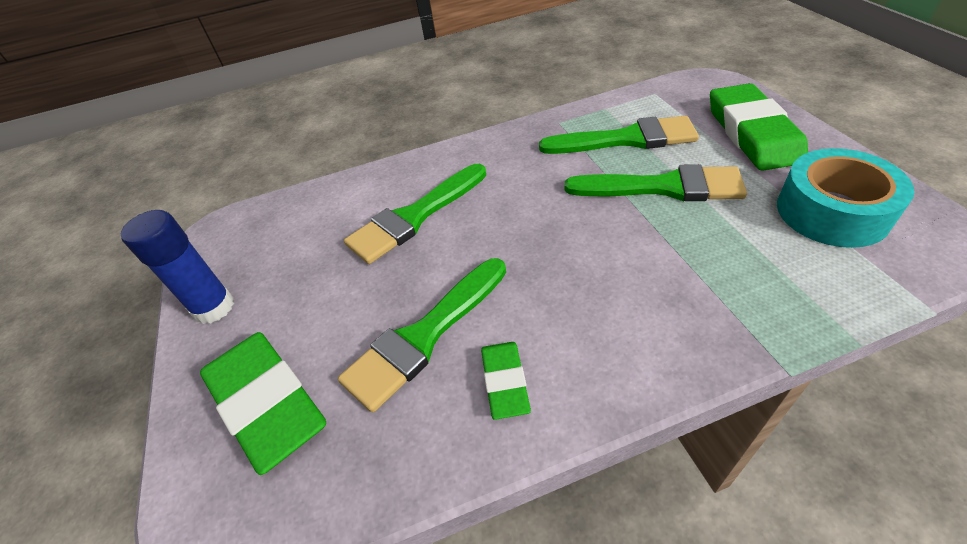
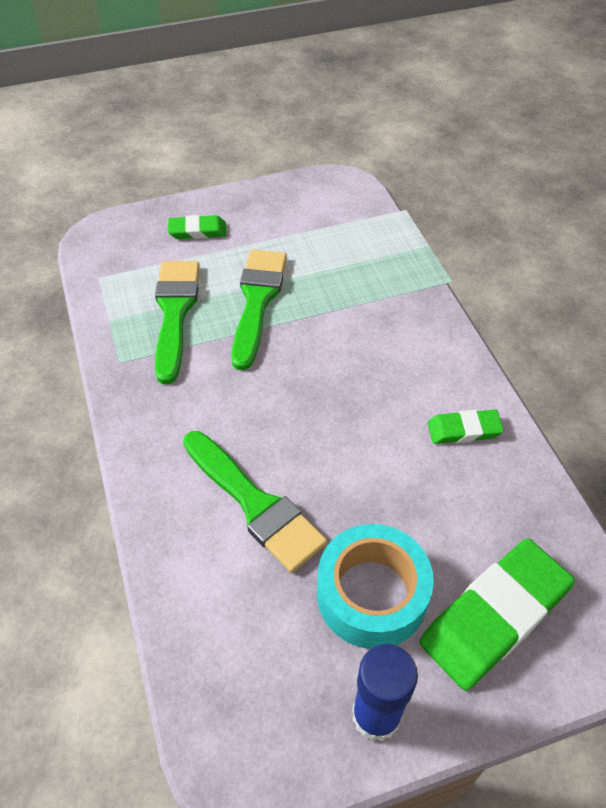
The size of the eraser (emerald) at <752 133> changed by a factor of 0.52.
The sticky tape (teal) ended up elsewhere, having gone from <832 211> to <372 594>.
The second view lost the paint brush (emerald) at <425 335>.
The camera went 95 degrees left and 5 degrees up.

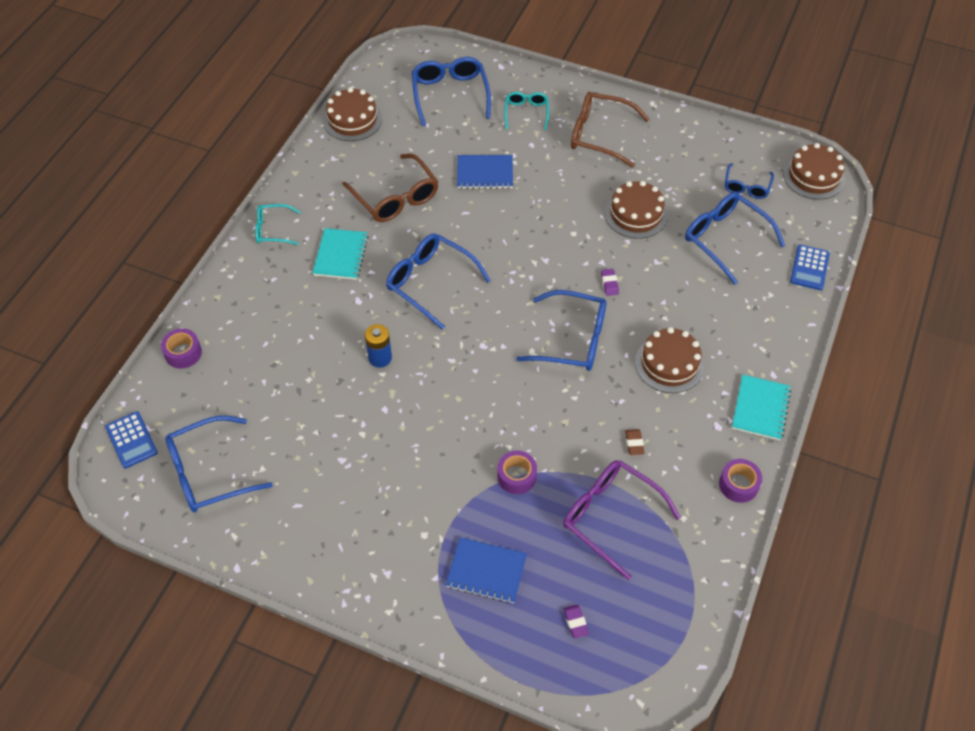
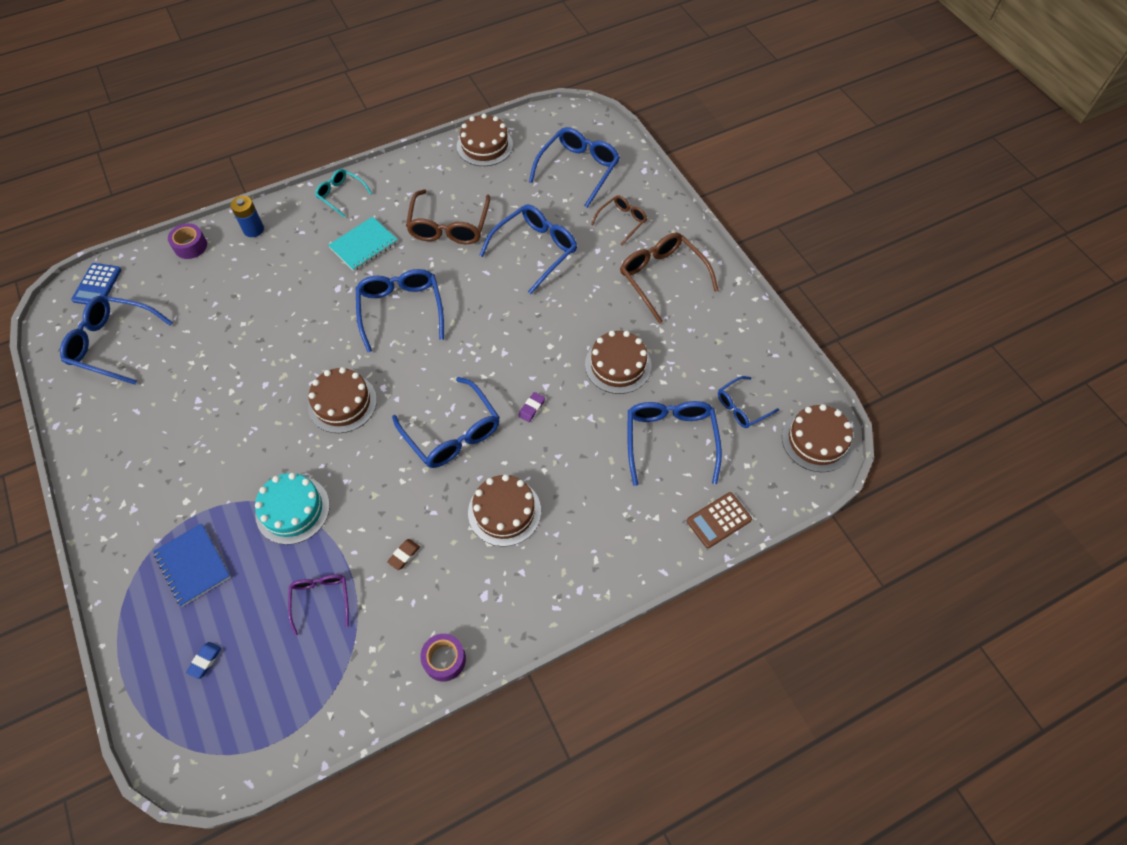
What was the eyeglasses (teal) at <526 113> turned into the eyeglasses (brown) at <622 221>.
Where the notepad (royal blue) stood at <485 173>, the eyeglasses (royal blue) came to stand at <535 250>.
What was the adding machine (royal blue) at <809 268> turned into the adding machine (brown) at <718 520>.
The battery (royal blue) ended up elsewhere, having gone from <380 358> to <253 229>.
The second view lost the notepad (teal) at <760 408>.
Where the sticky tape (purple) stood at <516 476>, the gateau (teal) came to stand at <292 510>.
The size of the eyeglasses (purple) at <610 516> changed by a factor of 0.58.
What was the eraser (purple) at <575 622> turned into the eraser (royal blue) at <205 661>.
The second view gained the gateau (brown) at <342 403>.
The camera went 40 degrees right and 5 degrees up.

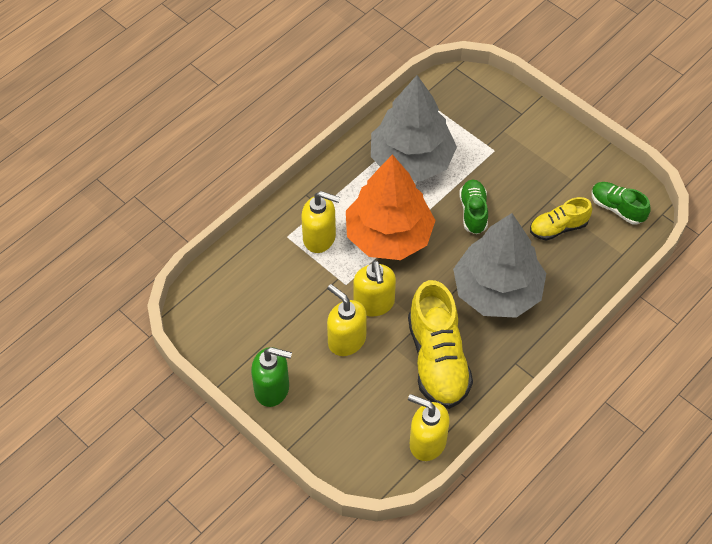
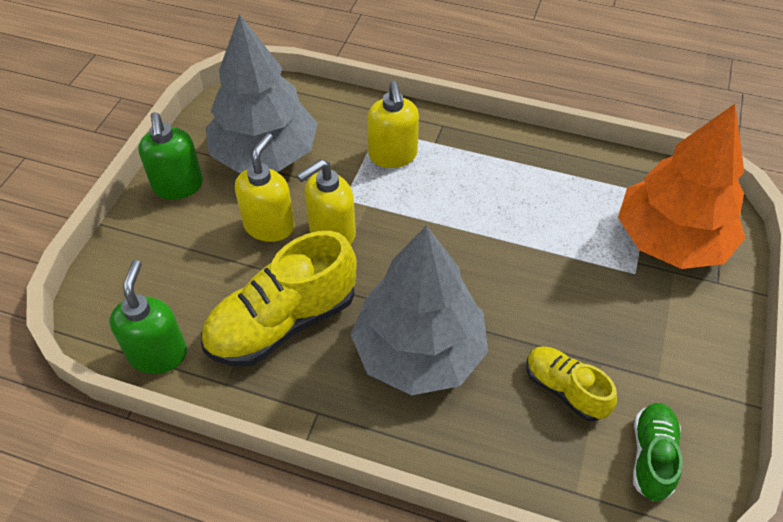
The toy tree (grey) ended up elsewhere, having gone from <411 160> to <265 154>.
The toy tree (orange-coloured) ended up elsewhere, having gone from <389 236> to <671 240>.
The second view lost the shoe (emerald) at <473 212>.
What was the soap dispenser (golden) at <427 442> turned into the soap dispenser (emerald) at <158 354>.
The camera went 65 degrees right and 5 degrees down.

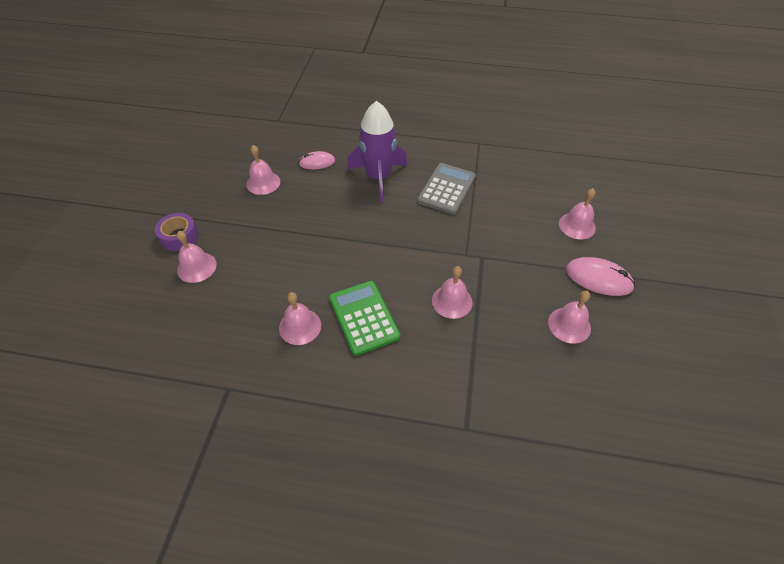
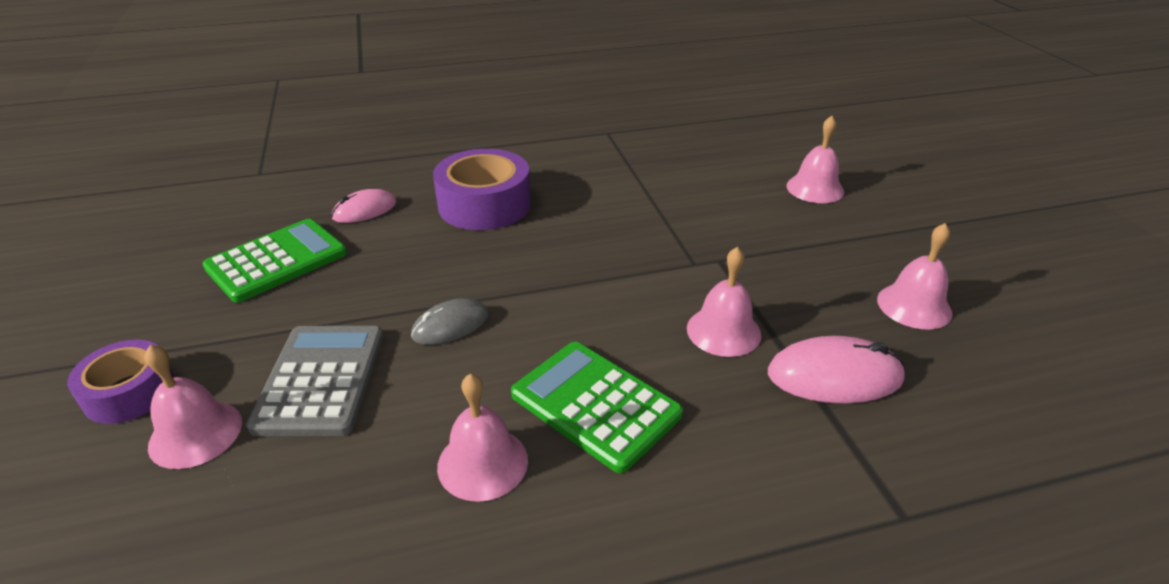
Where the rocket (purple) stood at <378 177>, the sticky tape (purple) came to stand at <484 204>.
Where the bell (rosy) stood at <263 183>, the adding machine (emerald) came to stand at <277 261>.
The adding machine (grey) ended up elsewhere, having gone from <446 189> to <321 380>.
The PC mouse (rosy) ended up elsewhere, having gone from <598 278> to <834 376>.
The second view gained the PC mouse (grey) at <450 325>.
The camera went 25 degrees left and 15 degrees down.

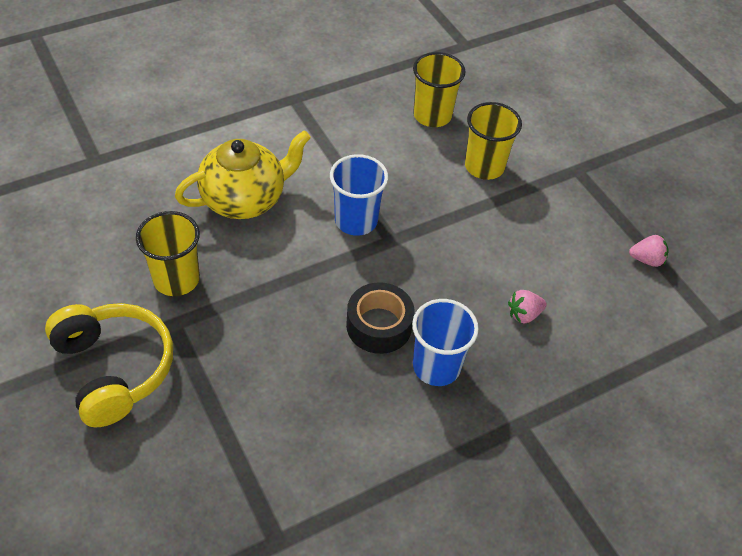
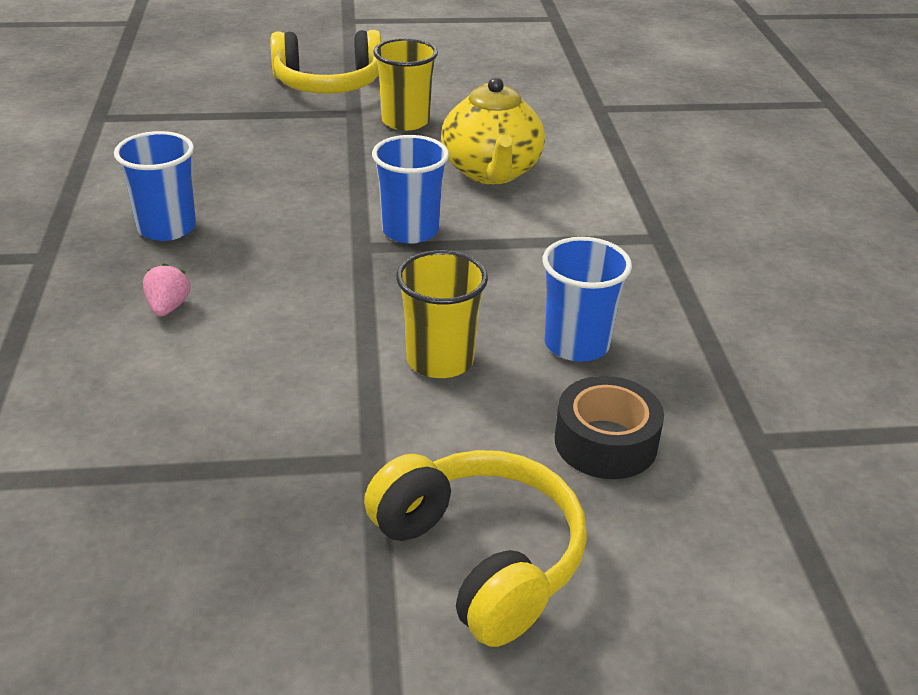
What was the cup (golden) at <432 115> turned into the cup (royal blue) at <576 344>.
The second view lost the berry (rosy) at <646 260>.
The sticky tape (jet-black) ended up elsewhere, having gone from <379 325> to <605 442>.
The second view gained the headphones (golden) at <481 558>.
The camera went 115 degrees right and 15 degrees down.

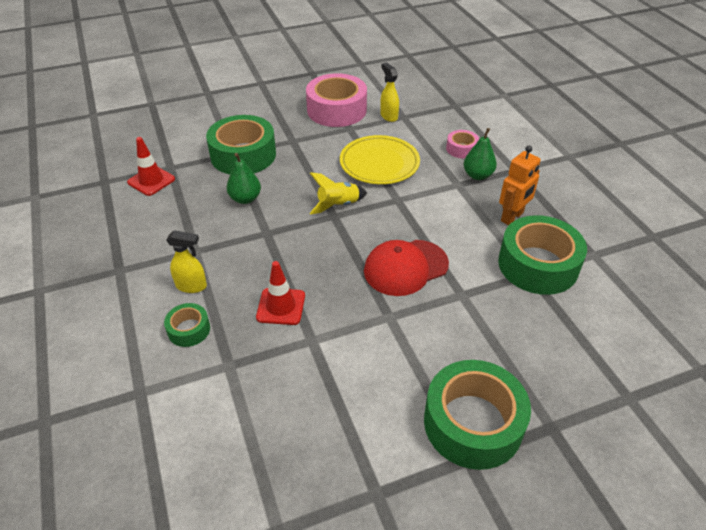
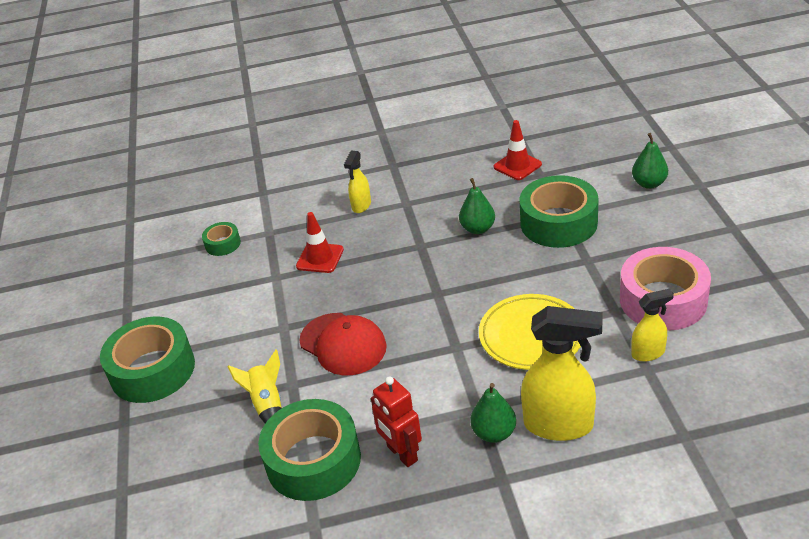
Where the sticky tape (rosy) stood at <461 149>, the spray bottle (golden) came to stand at <559 425>.
What was the robot (orange-coloured) at <512 217> turned into the robot (scarlet) at <402 454>.
The rocket (golden) ended up elsewhere, having gone from <338 205> to <267 404>.
The cap (scarlet) at <405 267> ended up facing another way, 150 degrees clockwise from before.
The sticky tape (emerald) ended up elsewhere, having gone from <189 330> to <223 244>.
The second view gained the pear fruit (emerald) at <649 183>.
The camera went 105 degrees right and 5 degrees down.

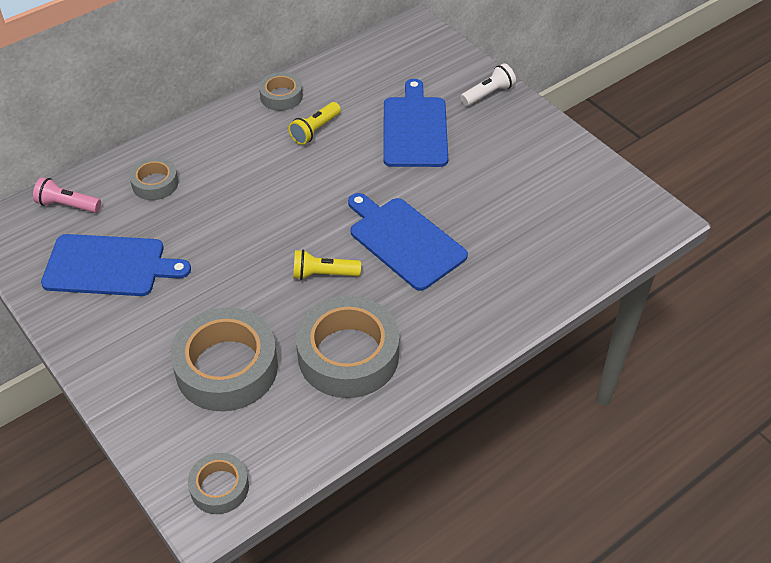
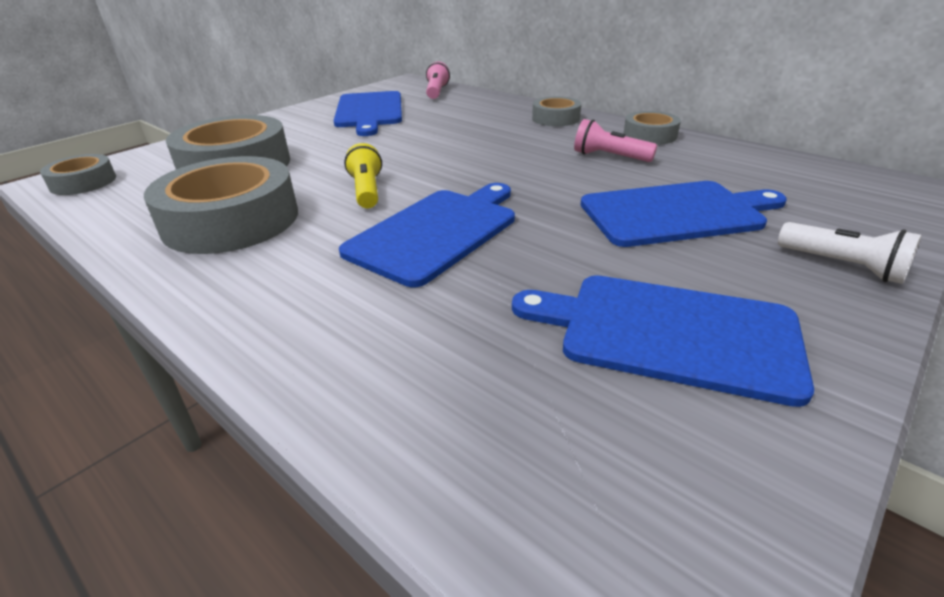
What was the pocket torch (golden) at <315 130> turned into the pocket torch (rosy) at <609 157>.
The sticky tape (grey) ended up elsewhere, having gone from <155 183> to <556 118>.
The second view gained the chopping board (royal blue) at <668 333>.
The camera went 80 degrees right and 15 degrees down.

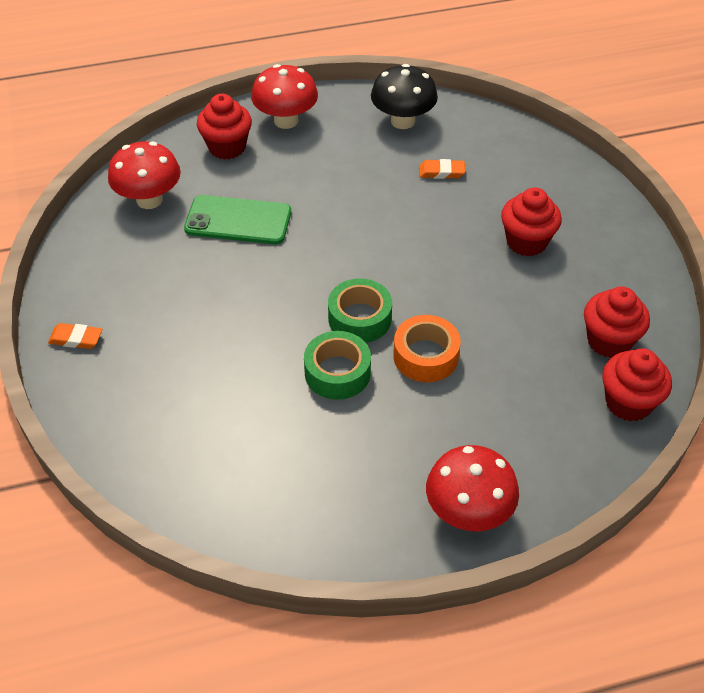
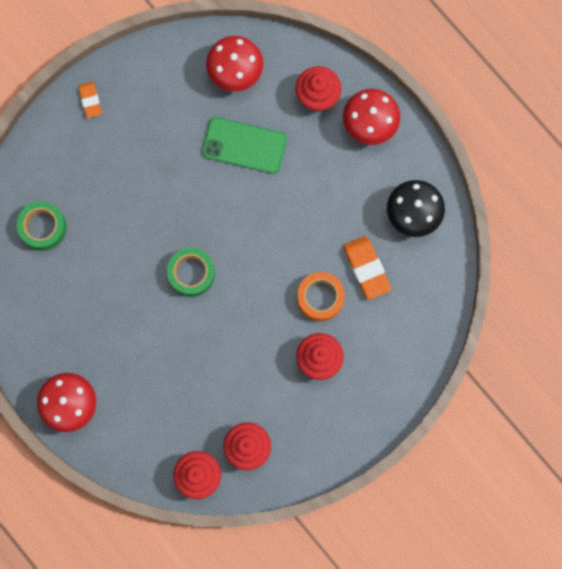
The size of the eraser (orange-coloured) at <441 172> changed by a factor of 1.65.
The phone (emerald) at <238 220> ended up facing another way, 60 degrees counterclockwise from before.
The sticky tape (orange-coloured) ended up elsewhere, having gone from <425 356> to <320 297>.
The sticky tape (emerald) ended up elsewhere, having gone from <337 372> to <43 227>.
The camera went 65 degrees right and 30 degrees up.

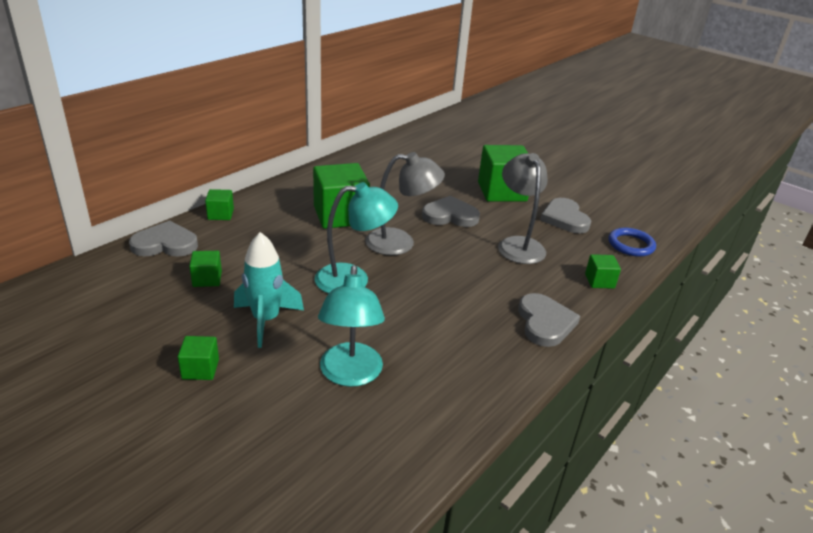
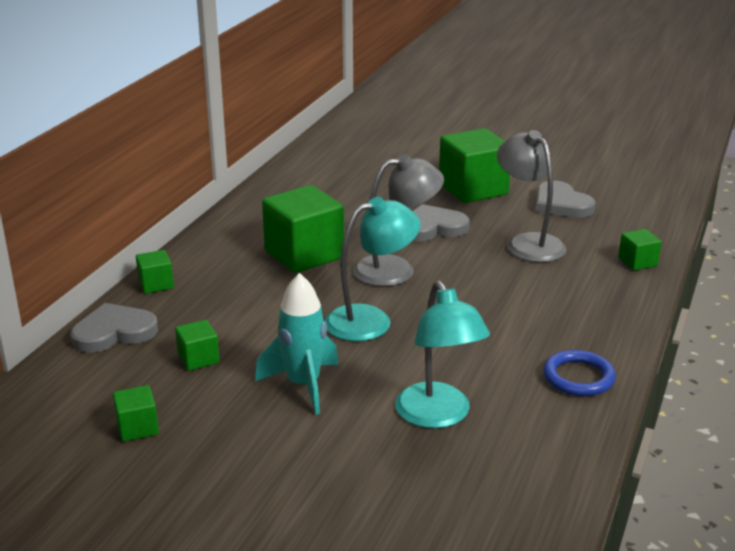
The torus (royal blue) ended up elsewhere, having gone from <631 245> to <578 377>.
The second view lost the heart shape (grey) at <545 323>.
The solid cube (emerald) ended up elsewhere, having gone from <200 369> to <137 428>.
The camera went 15 degrees left and 5 degrees down.

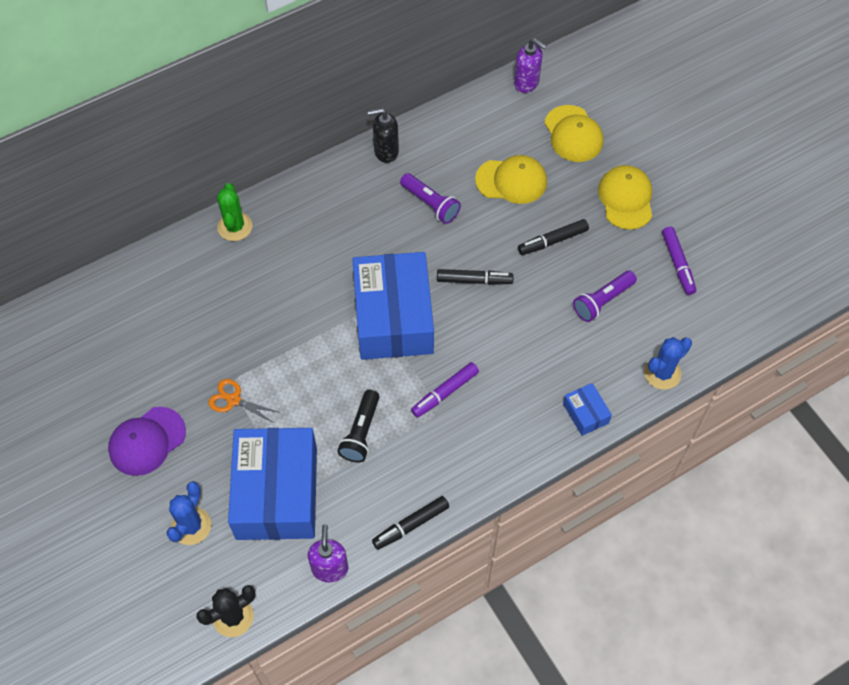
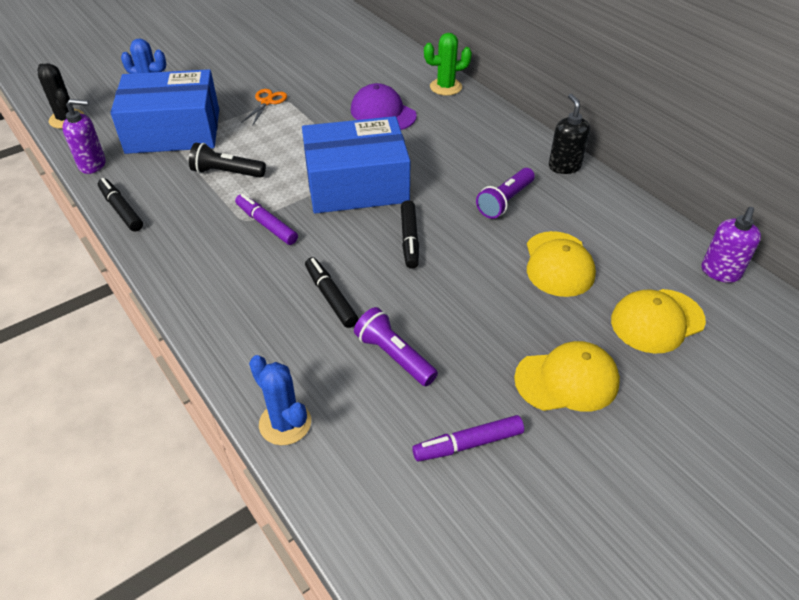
The marker pen (jet-black) ended up elsewhere, having gone from <552 241> to <331 297>.
The second view lost the box (royal blue) at <585 413>.
The cap (purple) ended up elsewhere, having gone from <147 441> to <383 113>.
The camera went 85 degrees right and 15 degrees down.

